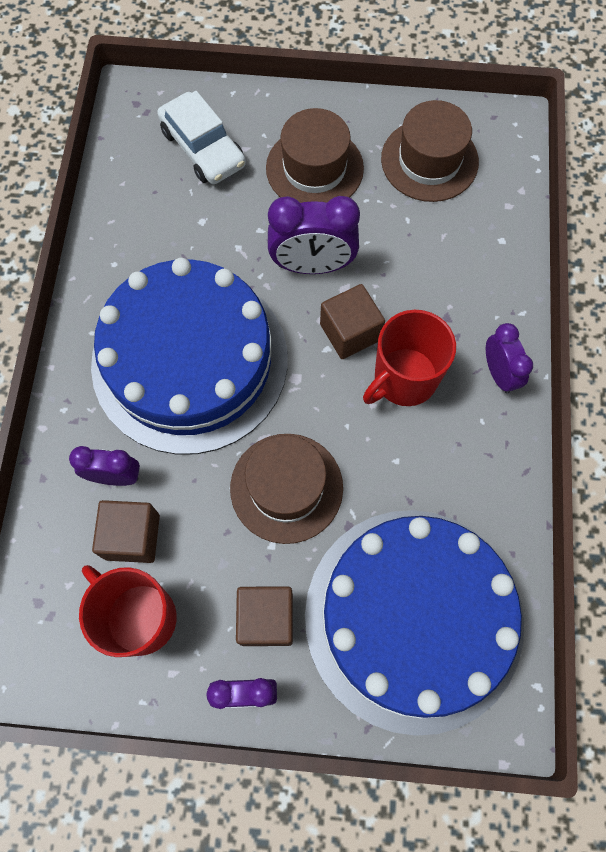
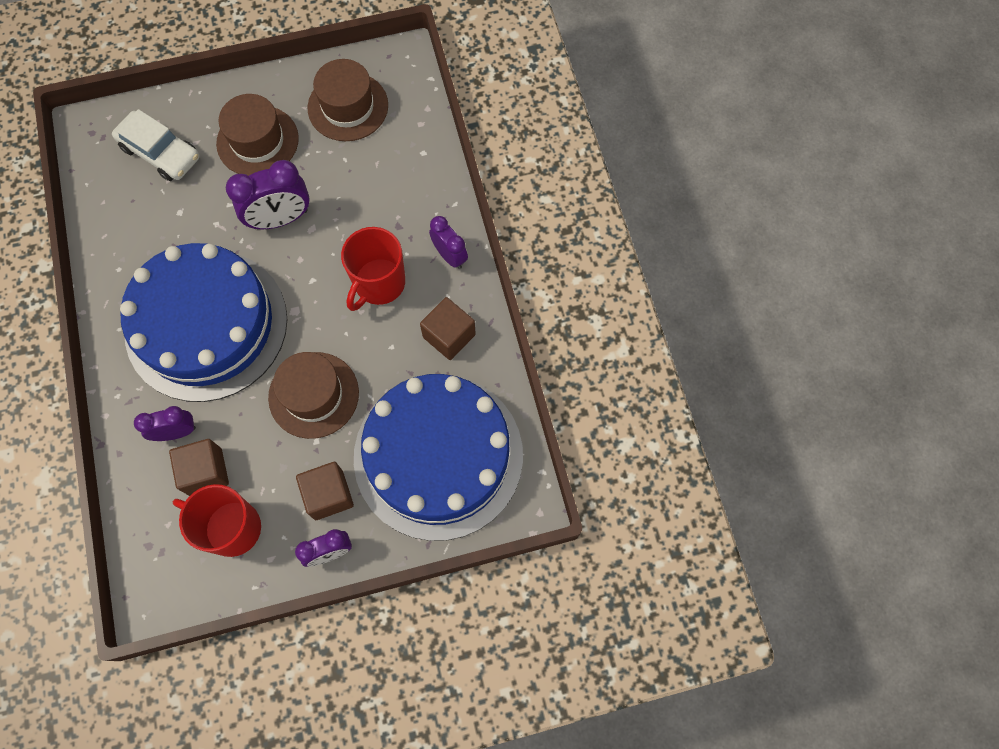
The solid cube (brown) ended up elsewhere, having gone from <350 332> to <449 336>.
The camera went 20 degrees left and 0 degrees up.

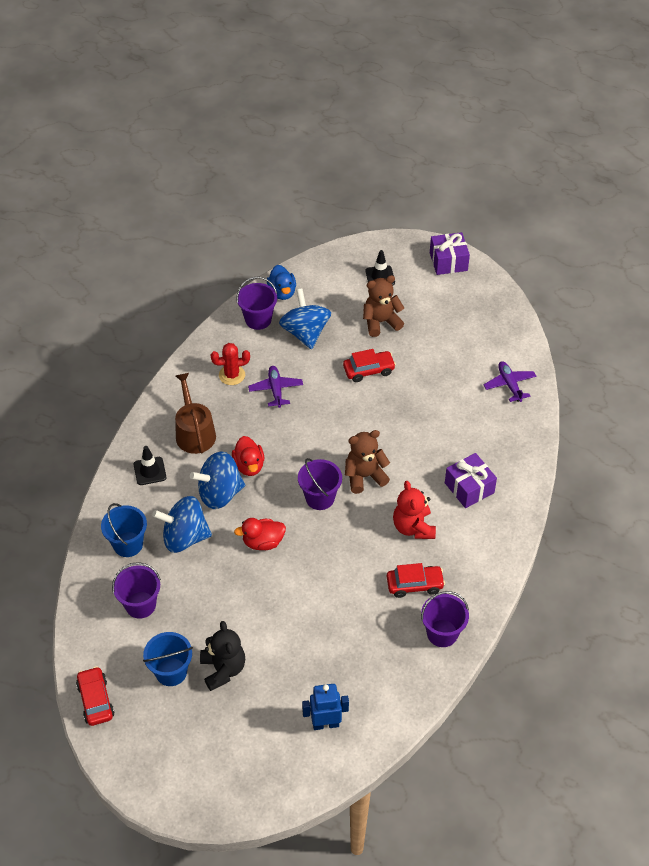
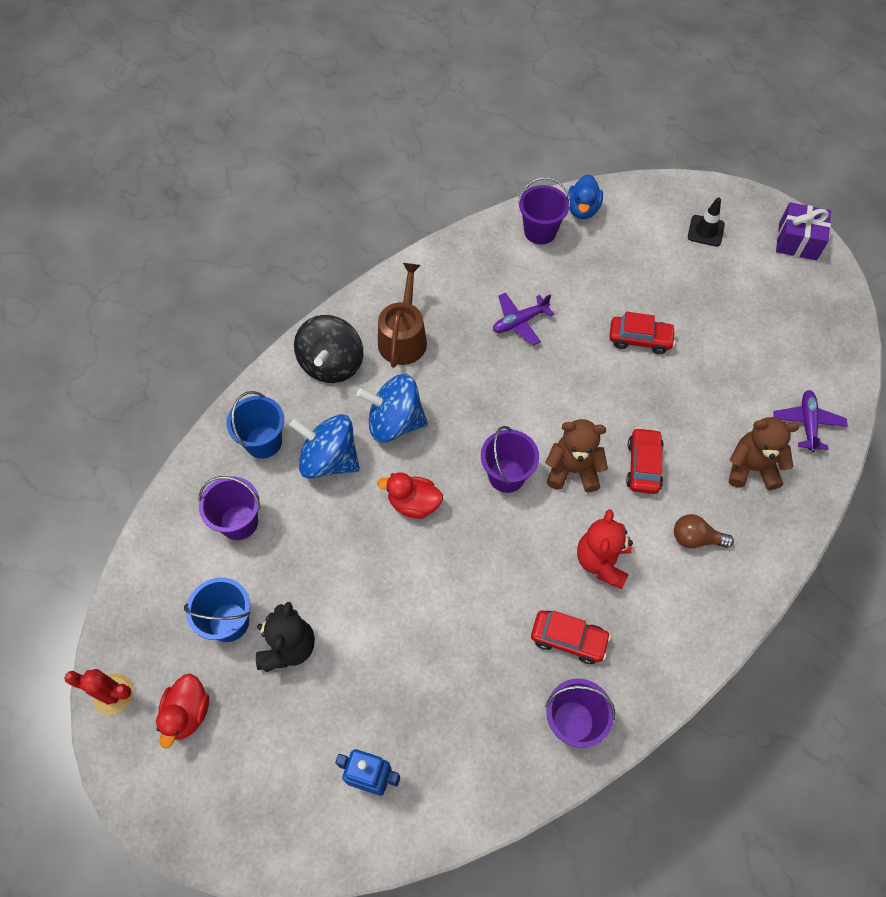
The stuffed bear (brown) ended up elsewhere, having gone from <381 322> to <751 468>.
The second view lost the spinning top (royal blue) at <305 332>.
The cactus (scarlet) ended up elsewhere, having gone from <232 375> to <113 694>.
The toy plane (purple) at <276 390> ended up facing another way, 135 degrees counterclockwise from before.
The rubber duck (scarlet) ended up elsewhere, having gone from <249 465> to <188 713>.
Where the road cone (jet-black) stood at <150 471>, the spinning top (jet-black) came to stand at <332 364>.
Where the wrapped gift (purple) stood at <469 488>, the lightbulb (brown) came to stand at <695 538>.
The toy car (scarlet) ended up elsewhere, having gone from <95 700> to <643 465>.
The camera went 25 degrees right and 10 degrees up.

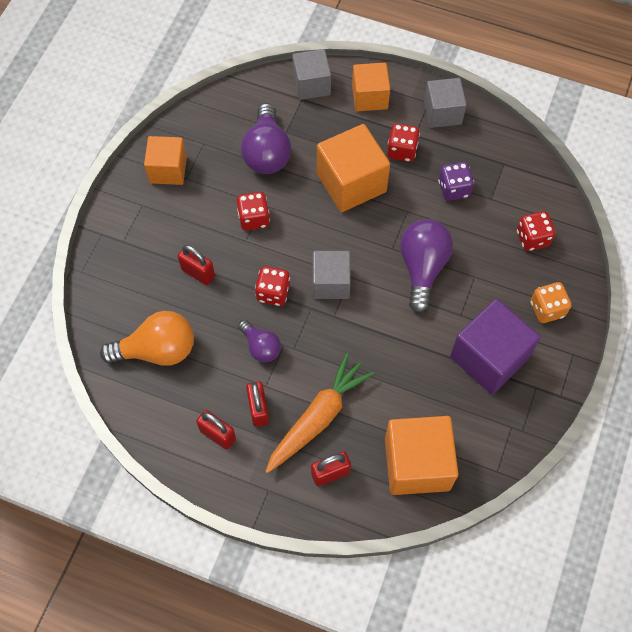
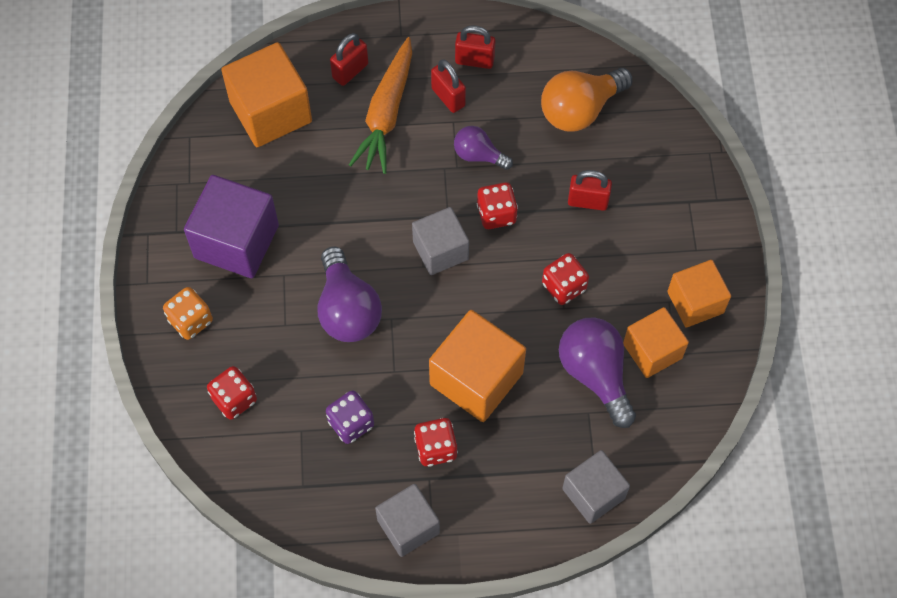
The solid cube (orange-coloured) ended up elsewhere, having gone from <369 97> to <652 351>.
The camera went 155 degrees right and 0 degrees up.

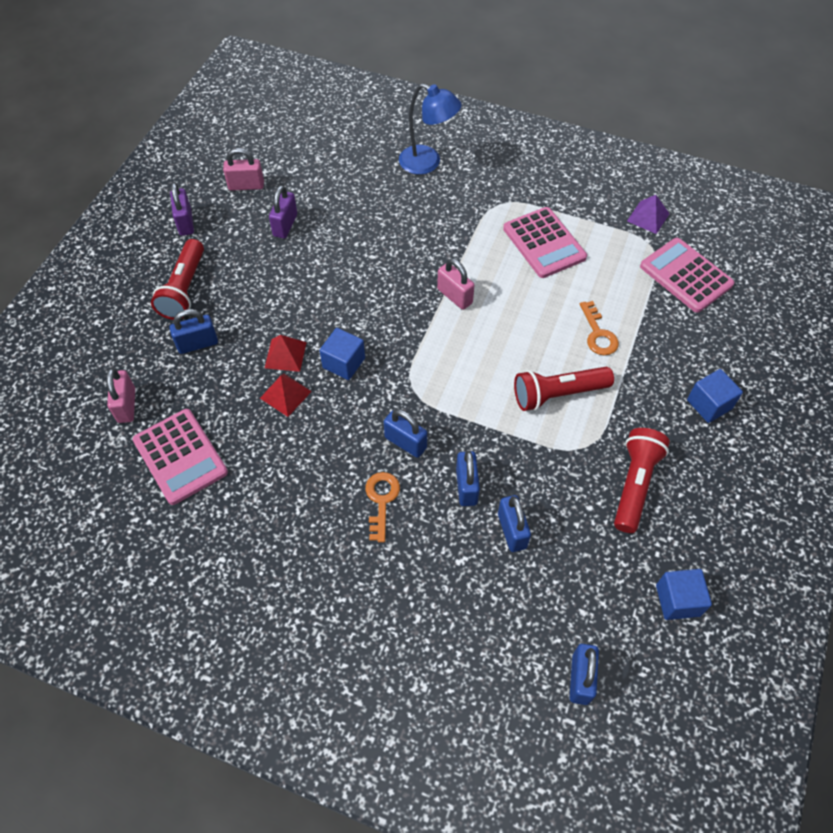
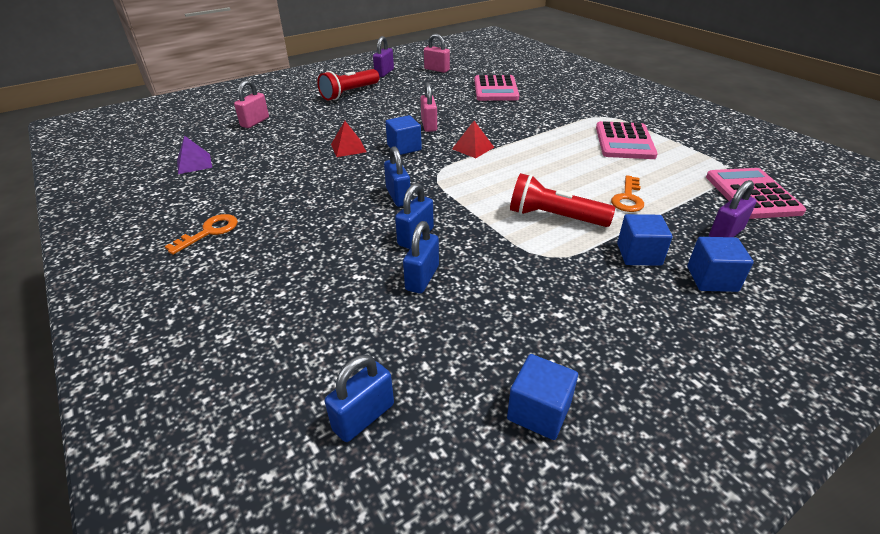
The second view lost the reading lamp (royal blue) at <428 163>.
The small lock (purple) ended up elsewhere, having gone from <285 225> to <725 233>.
The pyramid shape (purple) ended up elsewhere, having gone from <648 217> to <194 163>.
The small lock (rosy) ended up elsewhere, having gone from <454 296> to <429 125>.
The second view lost the small lock (royal blue) at <197 344>.
The pyramid shape (scarlet) ended up elsewhere, having gone from <285 355> to <473 148>.
The adding machine (rosy) ended up elsewhere, having gone from <180 456> to <495 89>.
The second view lost the pocket torch (scarlet) at <635 484>.
The door key (orange-coloured) ended up elsewhere, having gone from <381 500> to <209 232>.
The second view gained the solid cube (royal blue) at <639 254>.
The camera went 35 degrees right and 20 degrees down.

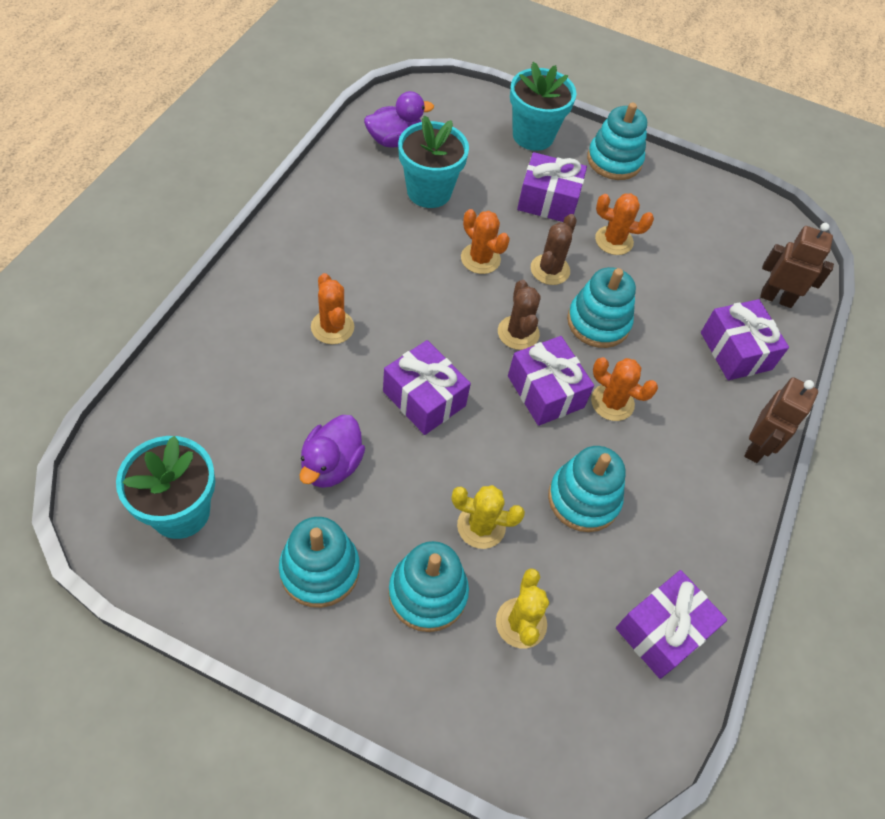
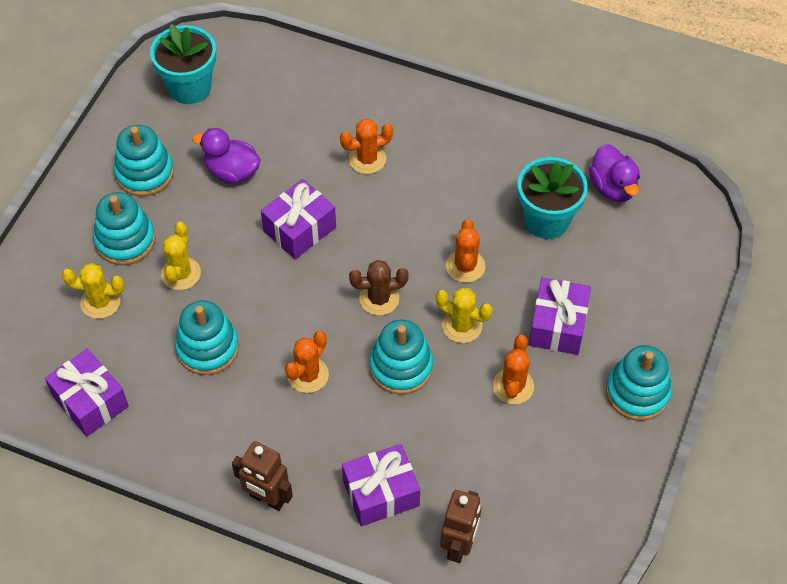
The second view lost the potted plant (teal) at <533 136>.
The cactus (orange-coloured) at <480 259> ended up facing another way, 45 degrees counterclockwise from before.
What was the cactus (brown) at <550 270> turned into the cactus (golden) at <462 326>.
The second view lost the wrapped gift (purple) at <545 391>.
The camera went 95 degrees right and 0 degrees up.

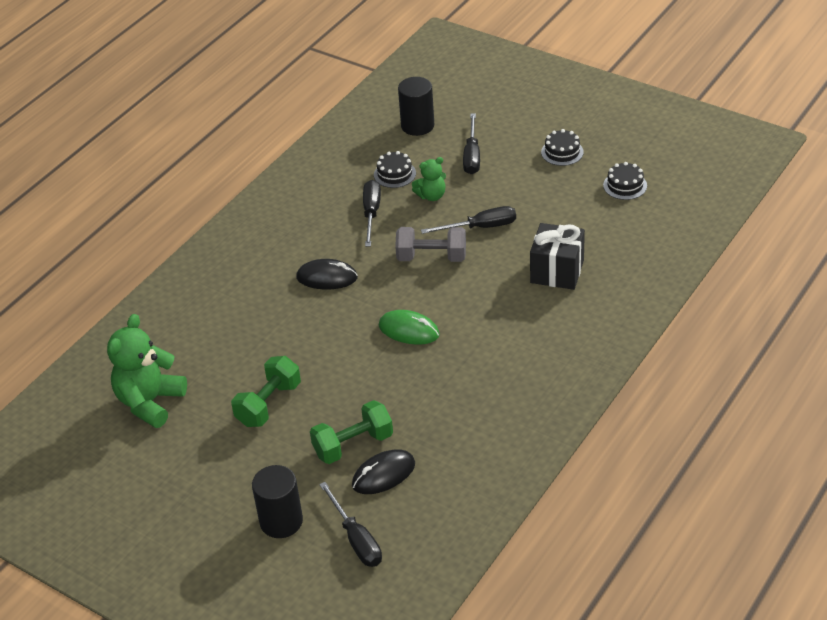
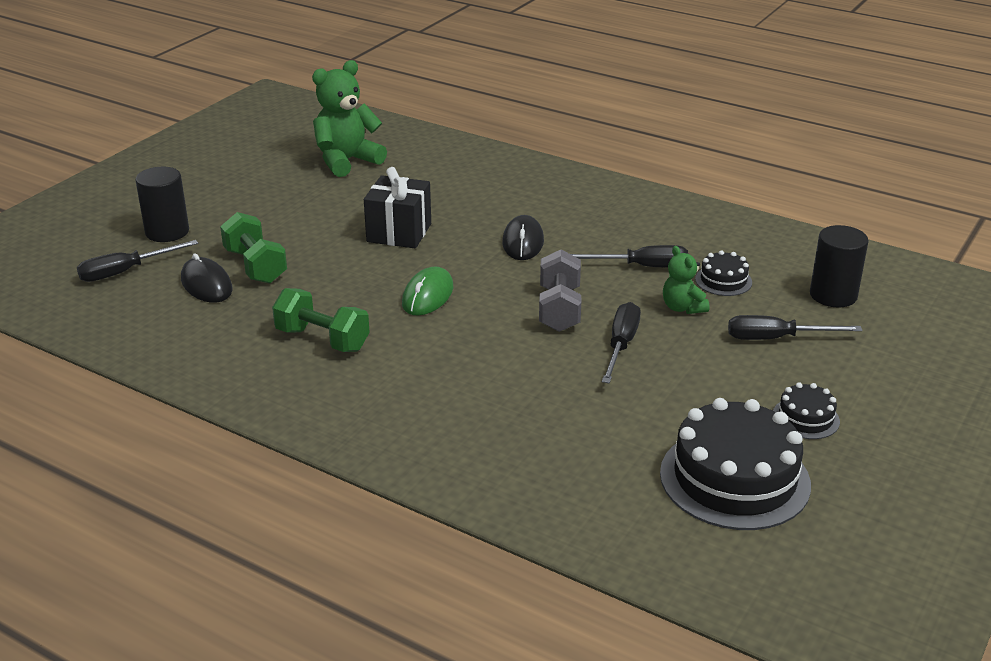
The size of the gateau (jet-black) at <625 185> changed by a factor of 2.11.
The hand screwdriver (jet-black) at <480 227> ended up facing another way, 150 degrees counterclockwise from before.
The wrapped gift (jet-black) ended up elsewhere, having gone from <557 271> to <399 233>.
The stuffed bear (emerald) at <150 402> ended up facing another way, 60 degrees counterclockwise from before.
The hand weight (emerald) ended up elsewhere, having gone from <268 404> to <322 339>.
The camera went 85 degrees right and 10 degrees down.

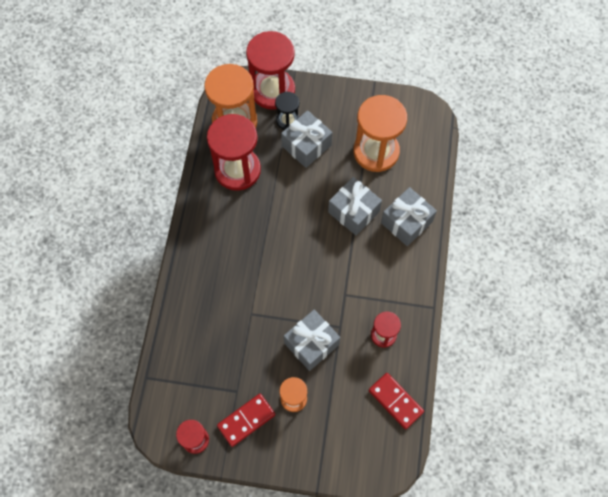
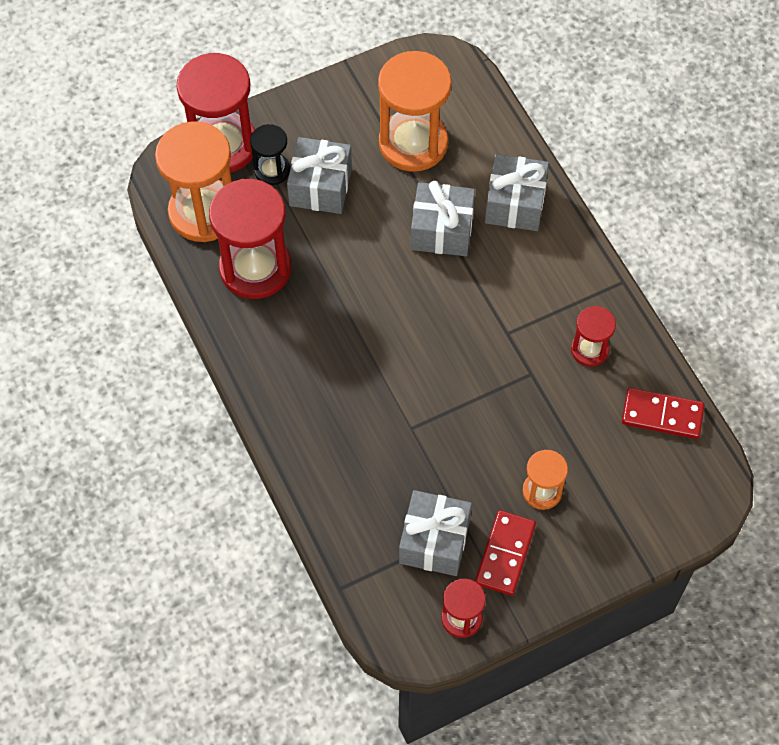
The wrapped gift (grey) ended up elsewhere, having gone from <311 344> to <434 541>.
The camera went 35 degrees left and 5 degrees down.

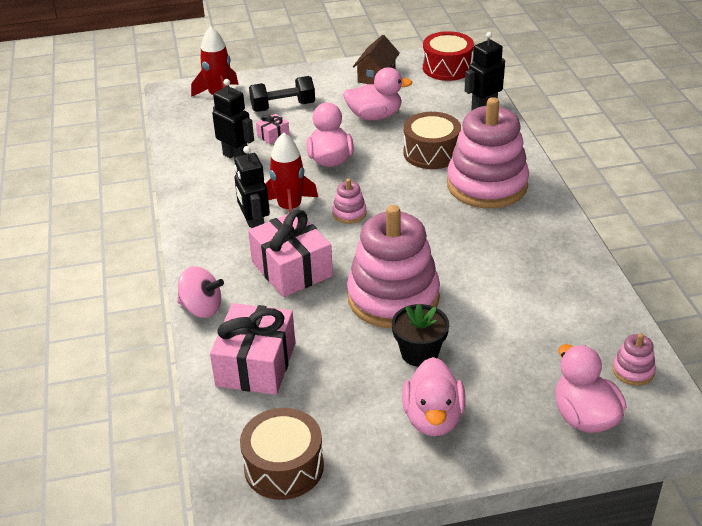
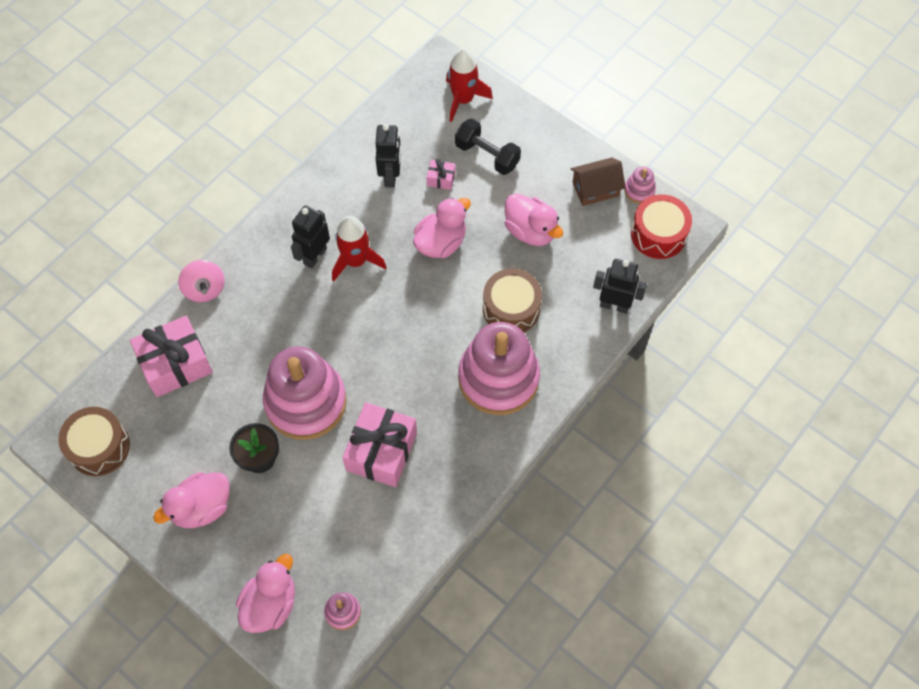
The ring stacker (rosy) ended up elsewhere, having gone from <349 213> to <639 190>.
The wrapped gift (rosy) ended up elsewhere, having gone from <292 269> to <381 451>.
The camera went 50 degrees right and 25 degrees up.

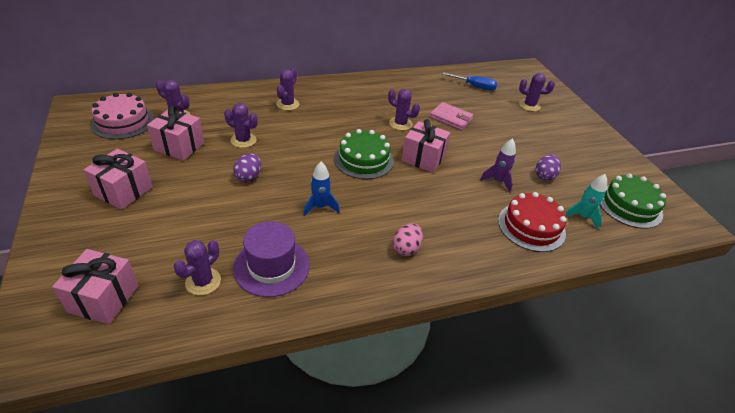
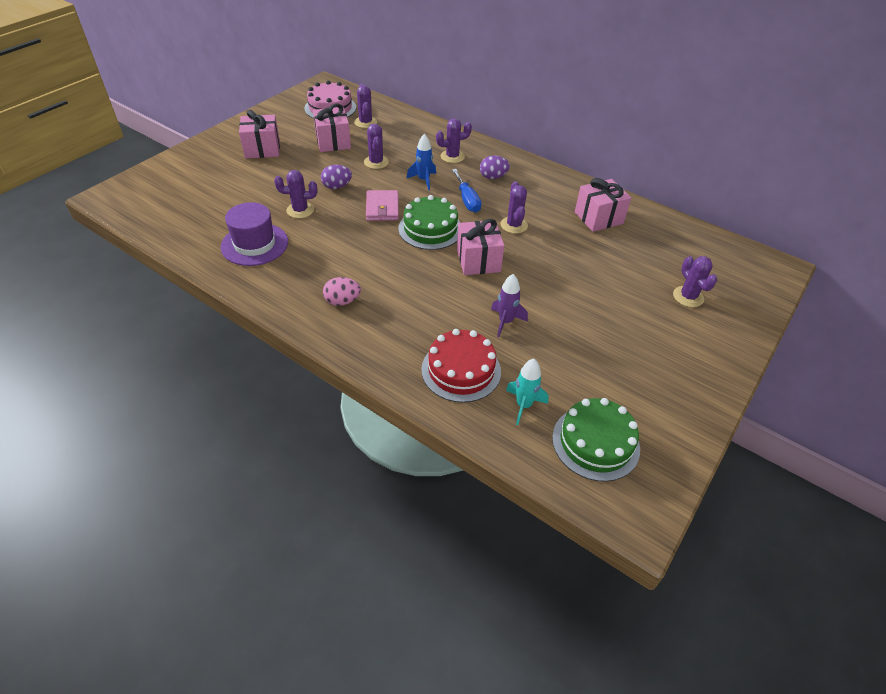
The hand screwdriver (royal blue) ended up elsewhere, having gone from <474 86> to <467 200>.
The wallet (rosy) ended up elsewhere, having gone from <451 118> to <382 208>.
The egg (purple) ended up elsewhere, having gone from <544 176> to <493 177>.
The rocket (royal blue) ended up elsewhere, having gone from <320 207> to <423 180>.
The cactus (purple) ended up elsewhere, having gone from <203 281> to <300 210>.
The wrapped gift (rosy) ended up elsewhere, having gone from <104 299> to <598 218>.
The camera went 55 degrees right and 5 degrees up.

